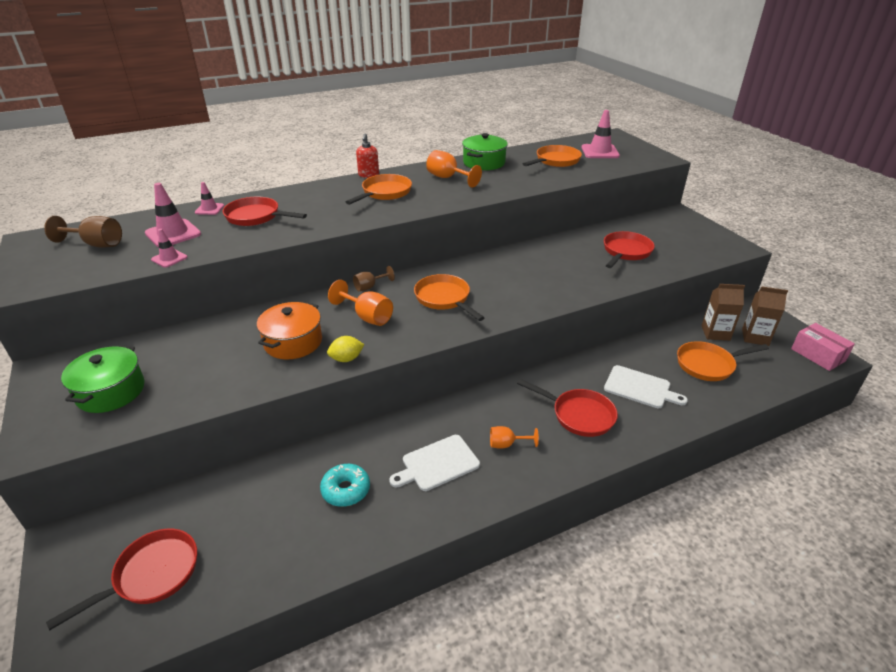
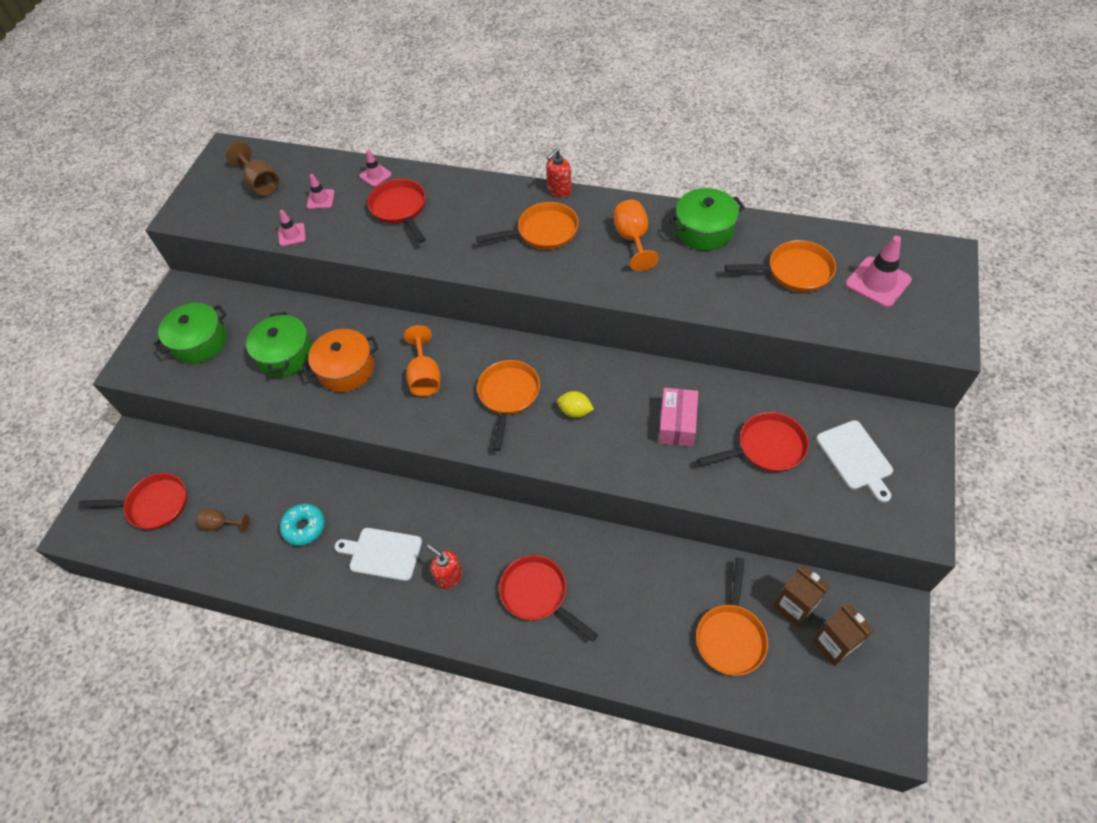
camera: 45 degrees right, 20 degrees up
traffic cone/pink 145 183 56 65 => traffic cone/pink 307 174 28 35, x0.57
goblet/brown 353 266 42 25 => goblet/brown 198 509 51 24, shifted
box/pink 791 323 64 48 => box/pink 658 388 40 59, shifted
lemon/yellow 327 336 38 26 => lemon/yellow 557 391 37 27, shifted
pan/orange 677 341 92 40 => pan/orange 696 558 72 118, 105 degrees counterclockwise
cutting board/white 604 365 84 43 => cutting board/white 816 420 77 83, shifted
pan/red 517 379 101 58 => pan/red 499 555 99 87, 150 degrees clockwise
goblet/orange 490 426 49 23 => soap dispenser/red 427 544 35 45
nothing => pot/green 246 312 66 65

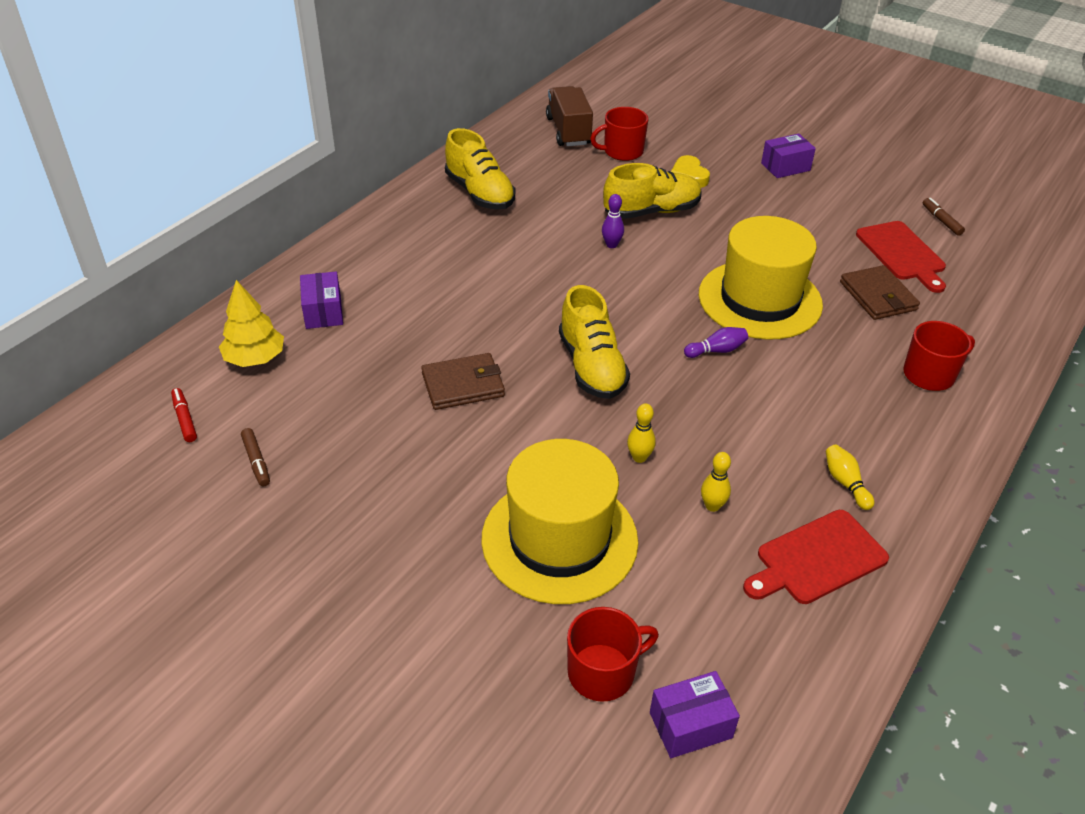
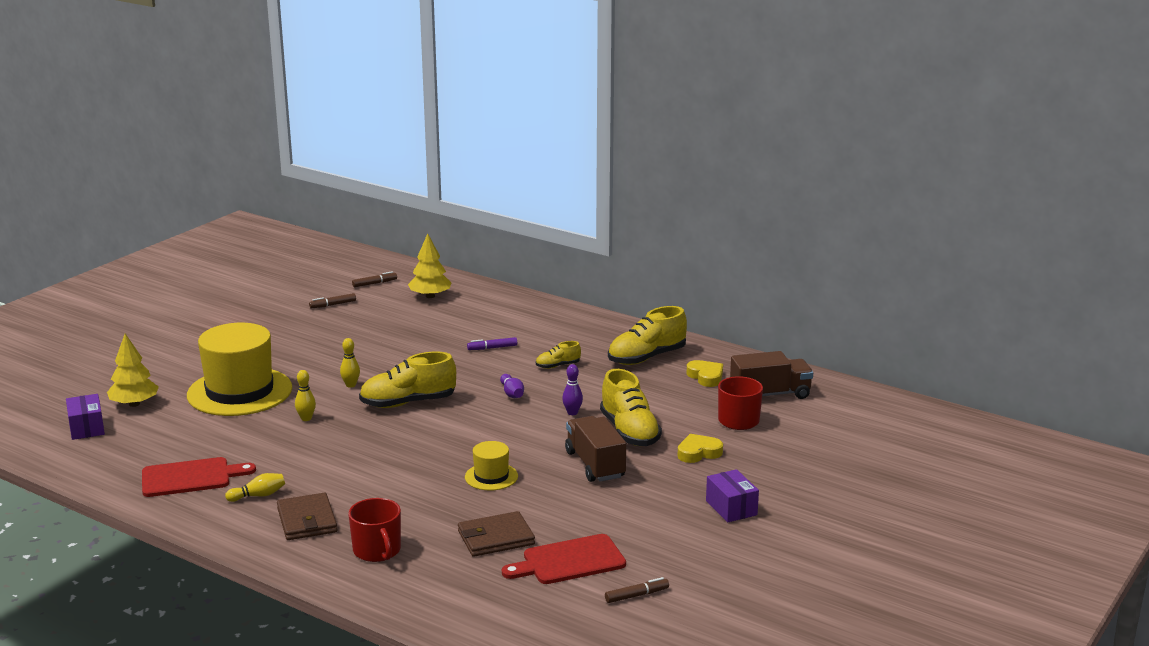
camera: 90 degrees right, 20 degrees down
hat/yellow 699 216 124 123 => hat/yellow 465 441 53 50, x0.46
box/purple 300 271 43 58 => nothing
bowling pin/purple 684 327 64 31 => bowling pin/purple 500 374 24 24, shifted
wallet/brown 421 353 84 57 => wallet/brown 277 493 60 47, shifted
marker/red 171 388 26 54 => marker/brown 352 271 45 16
bowling pin/yellow 701 452 30 60 => bowling pin/yellow 340 338 20 50, shifted
cutting board/red 743 510 146 94 => cutting board/red 142 457 114 40, 105 degrees clockwise
mug/red 567 607 92 95 => tree/yellow 107 334 52 73
nothing => marker/purple 467 337 50 13
nothing => shoe/yellow 536 341 45 28
nothing => heart/yellow 687 360 36 27
nothing => truck/brown 565 416 61 66

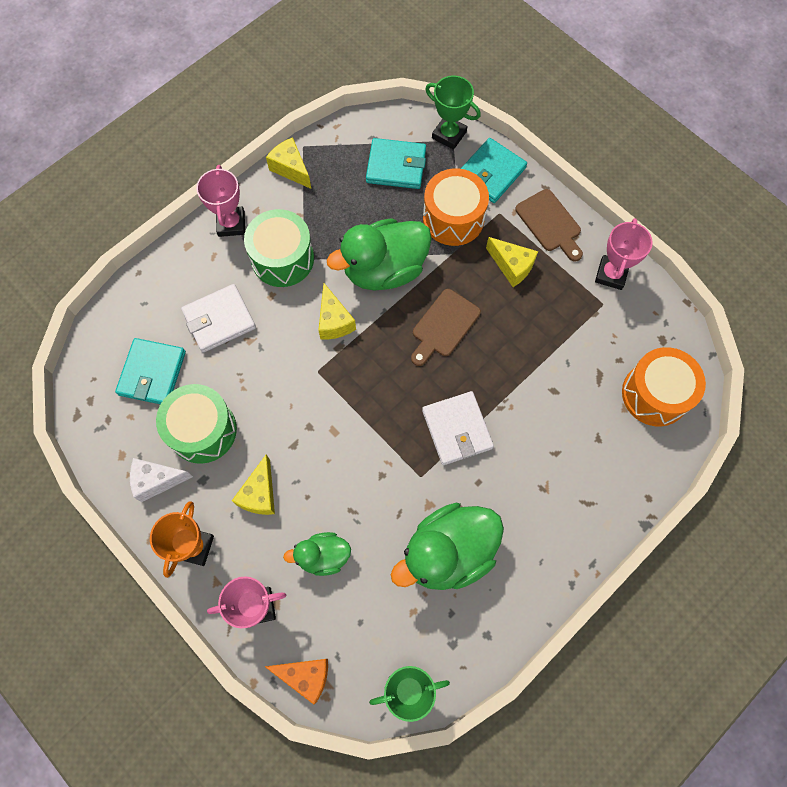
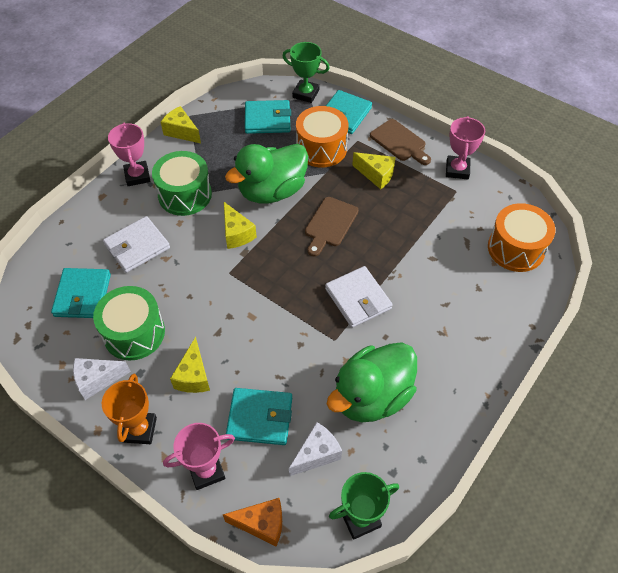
camera: 10 degrees left, 15 degrees down
duck/green 283 532 68 44 => wallet/turquoise 226 388 66 57
nothing => cheese/white 289 422 53 54

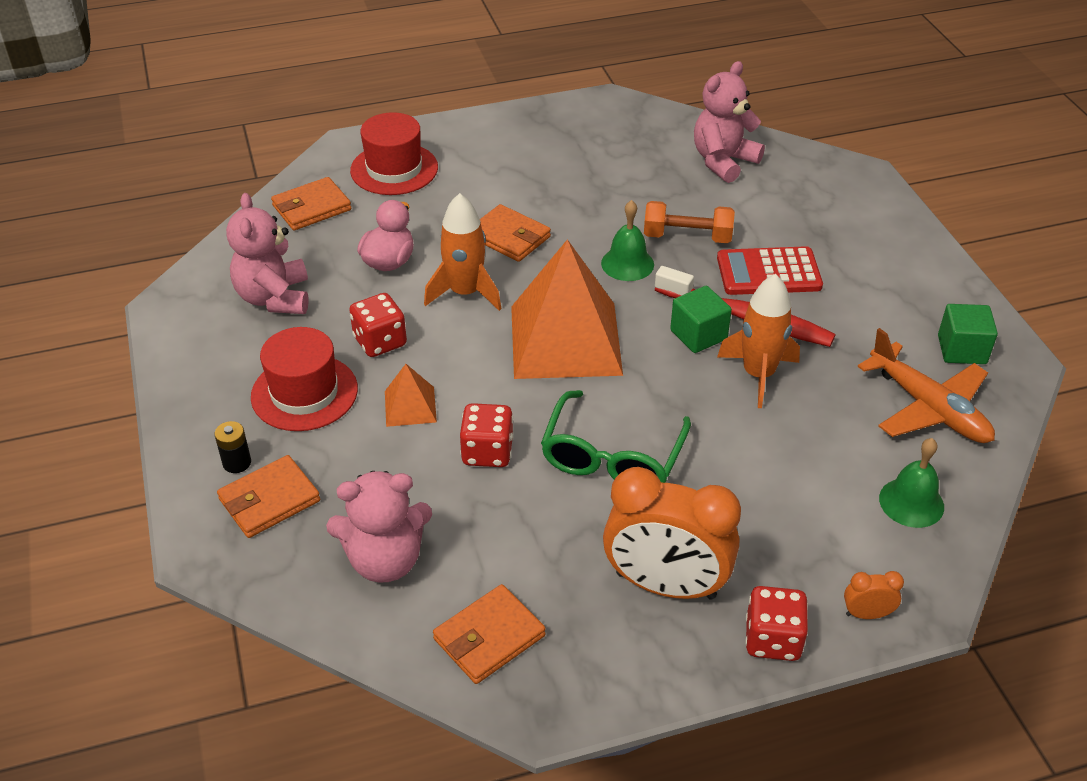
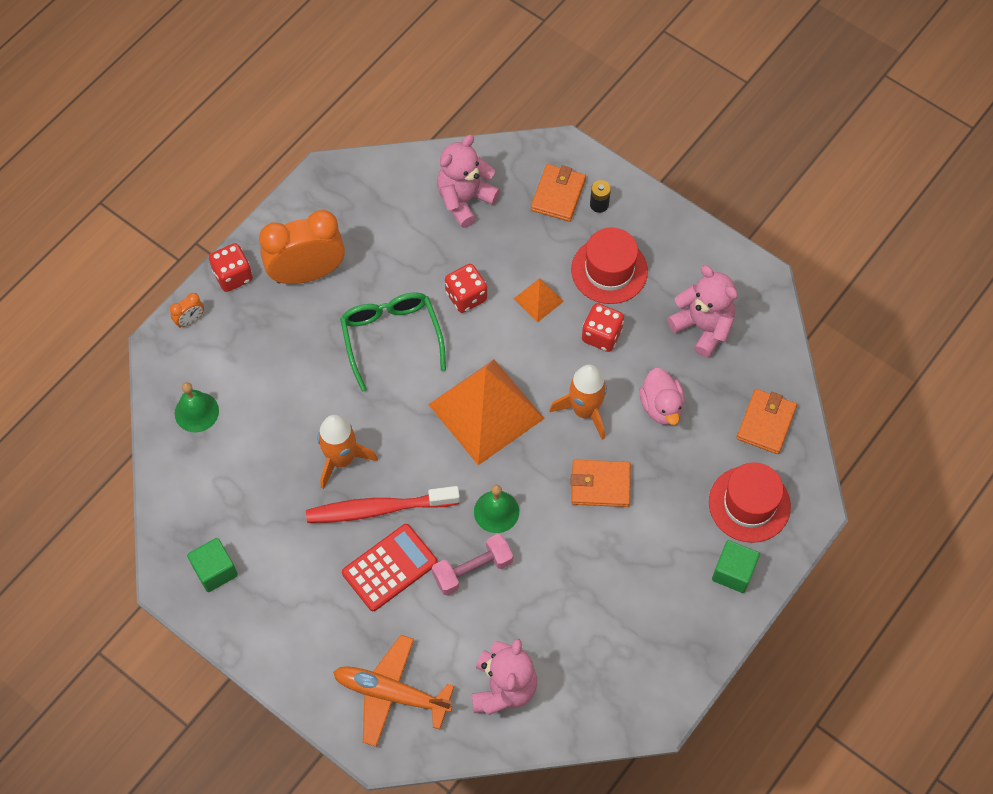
camera: 145 degrees right, 20 degrees up
dumbbell/orange 644 201 91 42 => dumbbell/pink 432 534 81 62
cube/green 670 286 62 67 => cube/green 712 540 48 53, shifted
plane/orange 858 328 137 115 => plane/orange 333 635 121 112, shifted
wallet/orange 433 584 113 100 => nothing

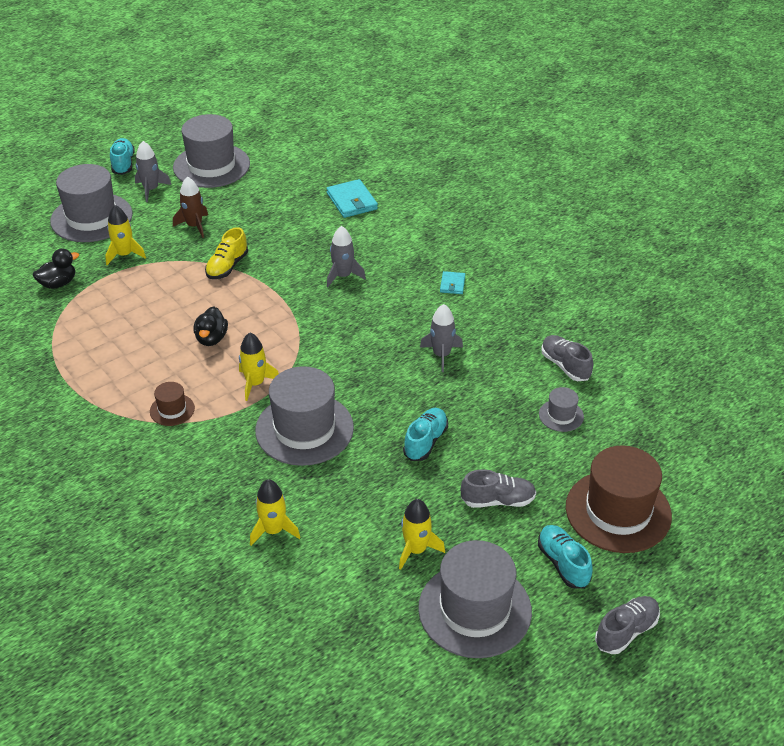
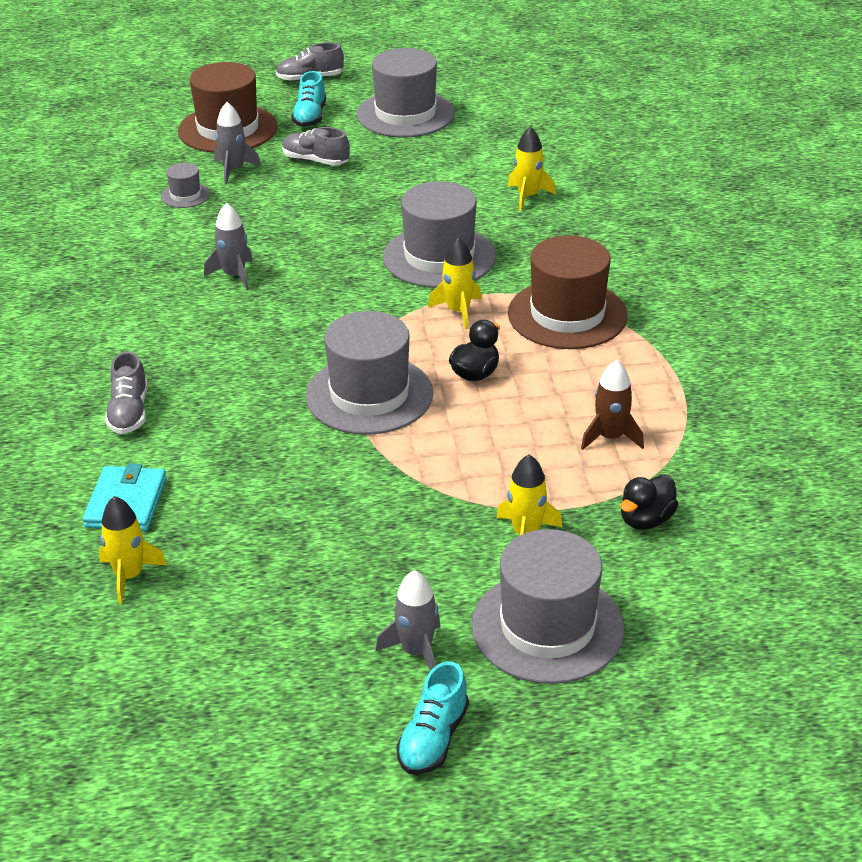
camera: 150 degrees left, 5 degrees down
hat/grey 173 114 77 74 => hat/grey 306 311 127 124, shifted
rocket/brown 173 177 35 61 => rocket/brown 581 360 63 90, shifted
rocket/grey 327 226 39 61 => rocket/grey 214 102 47 82, shifted
shoe/yellow 205 227 43 52 => nothing
duck/black 33 248 46 41 => duck/black 621 474 58 56, 45 degrees counterclockwise
wallet/turquoise 440 271 25 23 => nothing
shoe/grey 541 335 52 46 => shoe/grey 105 351 43 83, shifted
hat/brown 150 382 45 44 => hat/brown 508 235 120 114, x2.17
shoe/turquoise 403 408 45 53 => nothing
rocket/yellow 399 499 46 71 => rocket/yellow 99 496 68 108, shifted

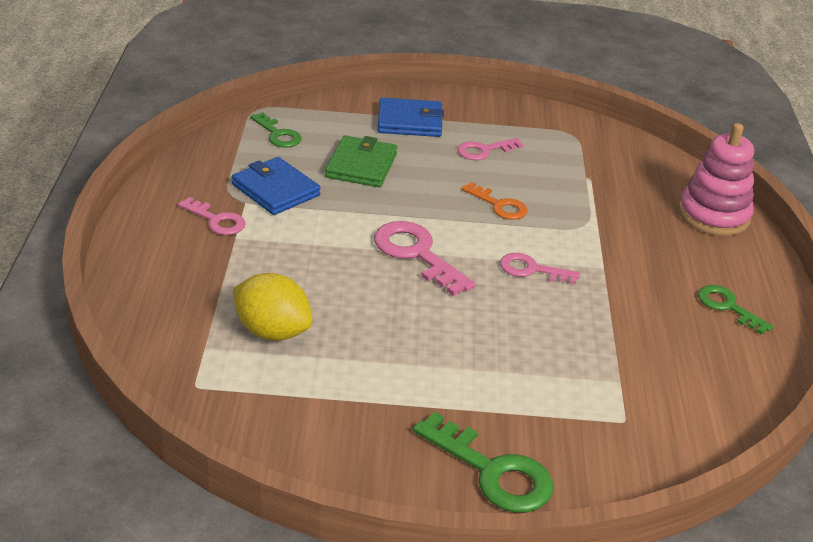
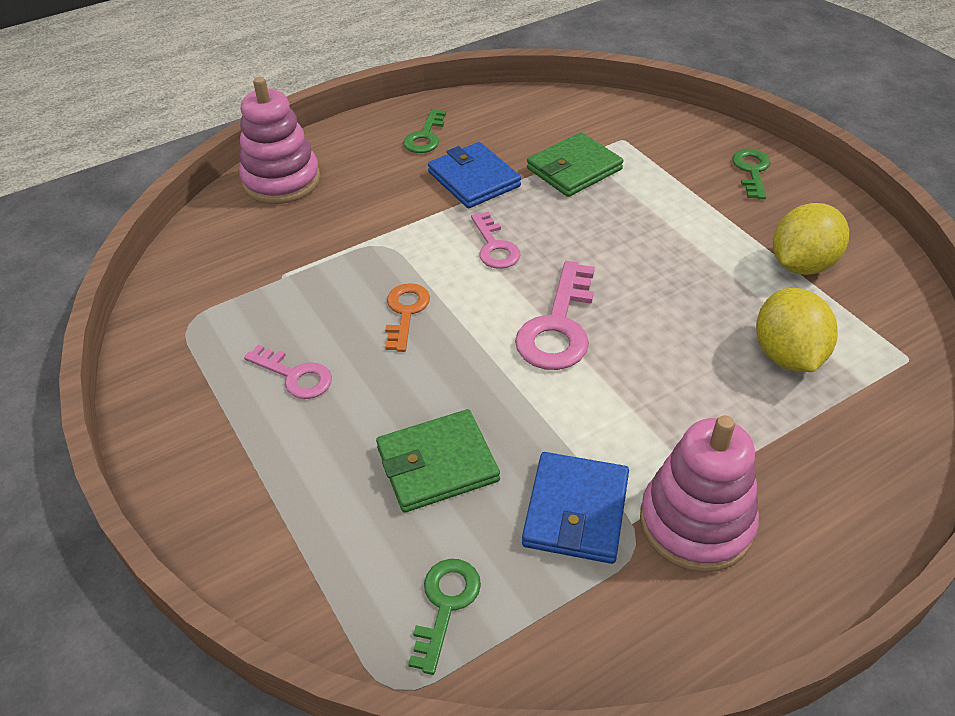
camera: 120 degrees left, 10 degrees up
wallet/blue 378 98 66 39 => wallet/blue 428 142 93 66, shifted
key/pink 178 197 68 38 => stacking toy/pink 640 415 119 157
key/green 413 412 140 101 => key/green 732 149 39 50, x0.62
nothing => wallet/green 527 132 96 65
nothing => lemon/yellow 773 203 76 72

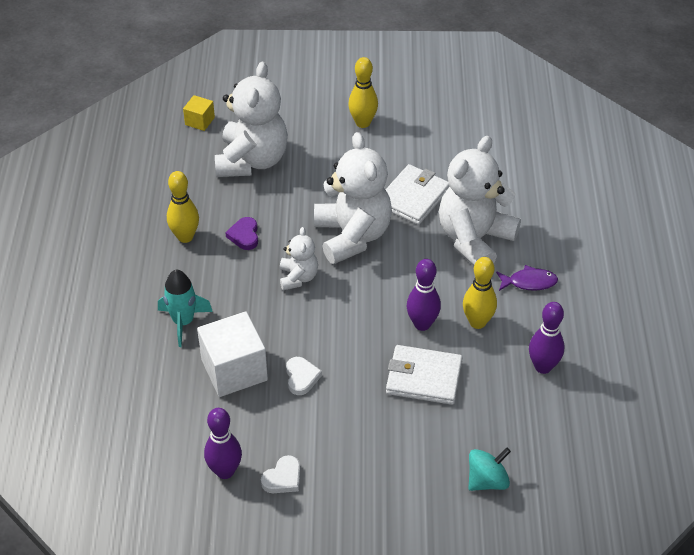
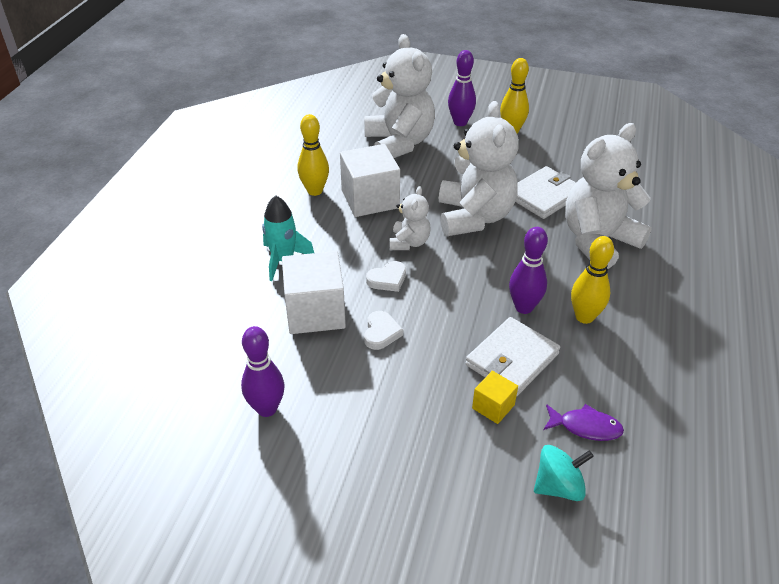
camera: 15 degrees right, 5 degrees down
teddy bear/white 215 62 73 115 => teddy bear/white 364 34 71 124, 45 degrees counterclockwise
cube/yellow 183 95 32 36 => cube/yellow 472 371 46 53, shifted
heart/purple 225 217 33 33 => cube/white 340 144 60 73
fish/purple 496 265 62 26 => fish/purple 544 404 80 37, shifted
bowling pin/purple 529 302 35 72 => bowling pin/purple 448 50 28 76, shifted
wallet/white 386 345 77 60 => wallet/white 465 317 95 80, 75 degrees counterclockwise
heart/white 261 455 39 38 => heart/white 366 261 40 31, shifted

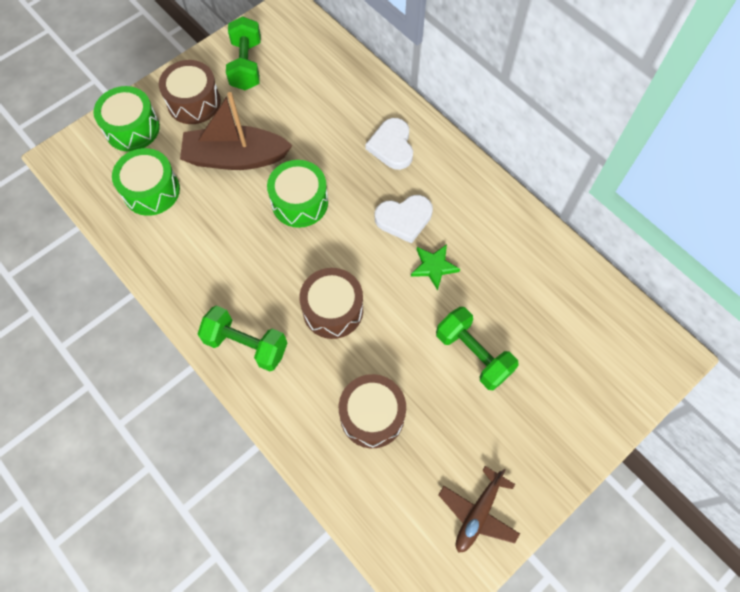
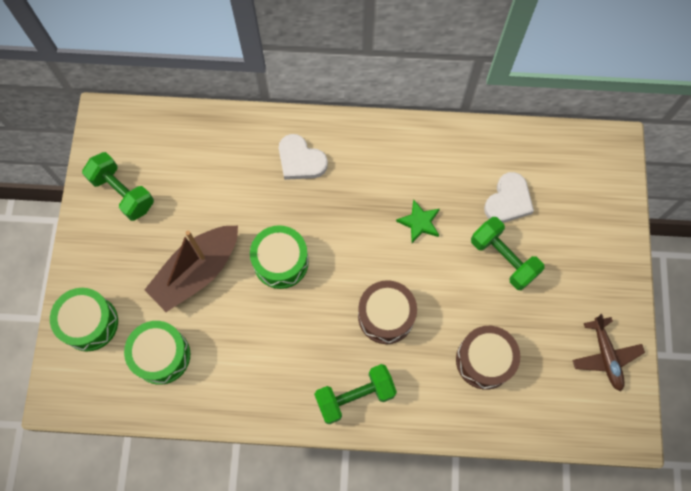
camera: 45 degrees left, 5 degrees up
drum/brown 159 60 62 64 => nothing
heart/white 375 195 58 49 => heart/white 484 172 50 51, shifted
dumbbell/green 436 307 83 83 => dumbbell/green 471 217 74 73, 45 degrees clockwise

